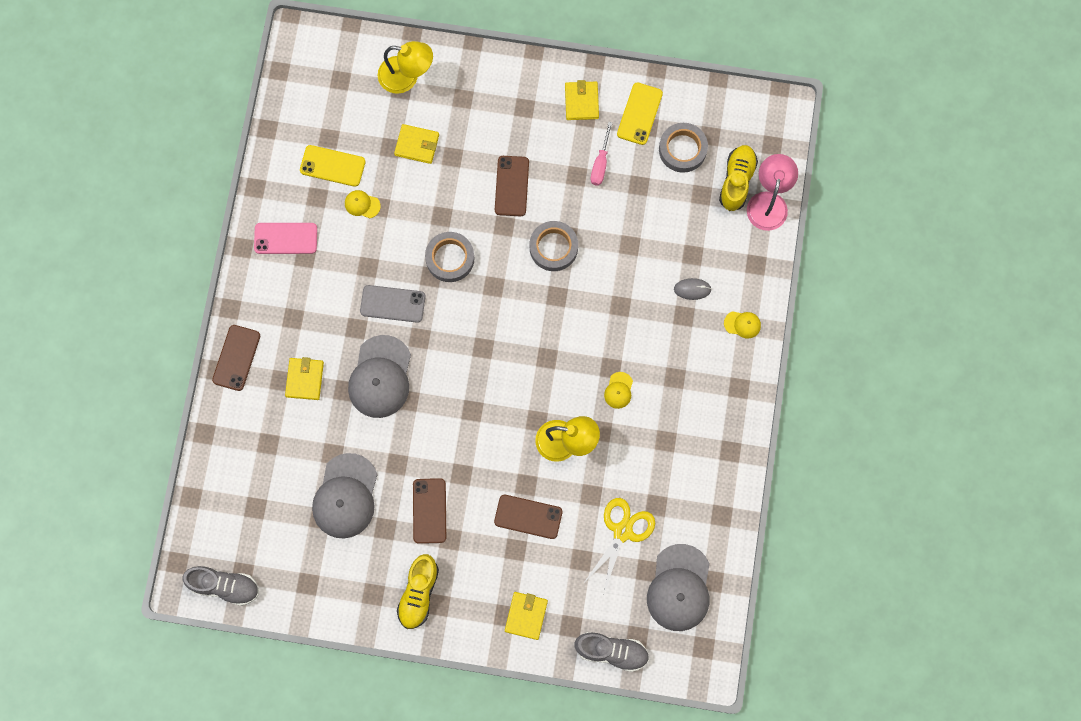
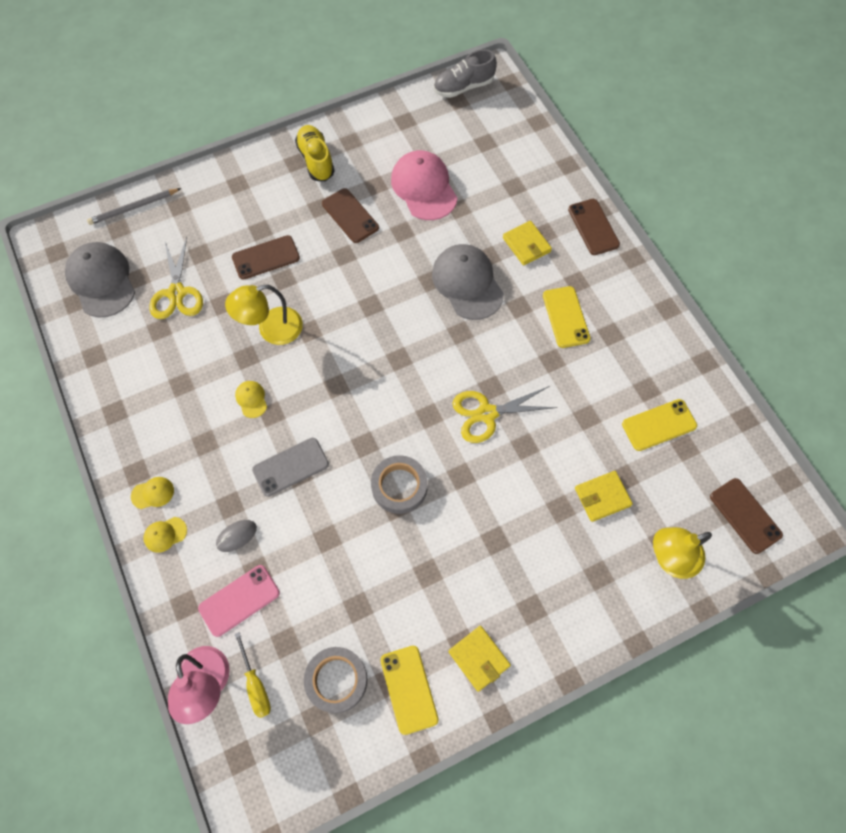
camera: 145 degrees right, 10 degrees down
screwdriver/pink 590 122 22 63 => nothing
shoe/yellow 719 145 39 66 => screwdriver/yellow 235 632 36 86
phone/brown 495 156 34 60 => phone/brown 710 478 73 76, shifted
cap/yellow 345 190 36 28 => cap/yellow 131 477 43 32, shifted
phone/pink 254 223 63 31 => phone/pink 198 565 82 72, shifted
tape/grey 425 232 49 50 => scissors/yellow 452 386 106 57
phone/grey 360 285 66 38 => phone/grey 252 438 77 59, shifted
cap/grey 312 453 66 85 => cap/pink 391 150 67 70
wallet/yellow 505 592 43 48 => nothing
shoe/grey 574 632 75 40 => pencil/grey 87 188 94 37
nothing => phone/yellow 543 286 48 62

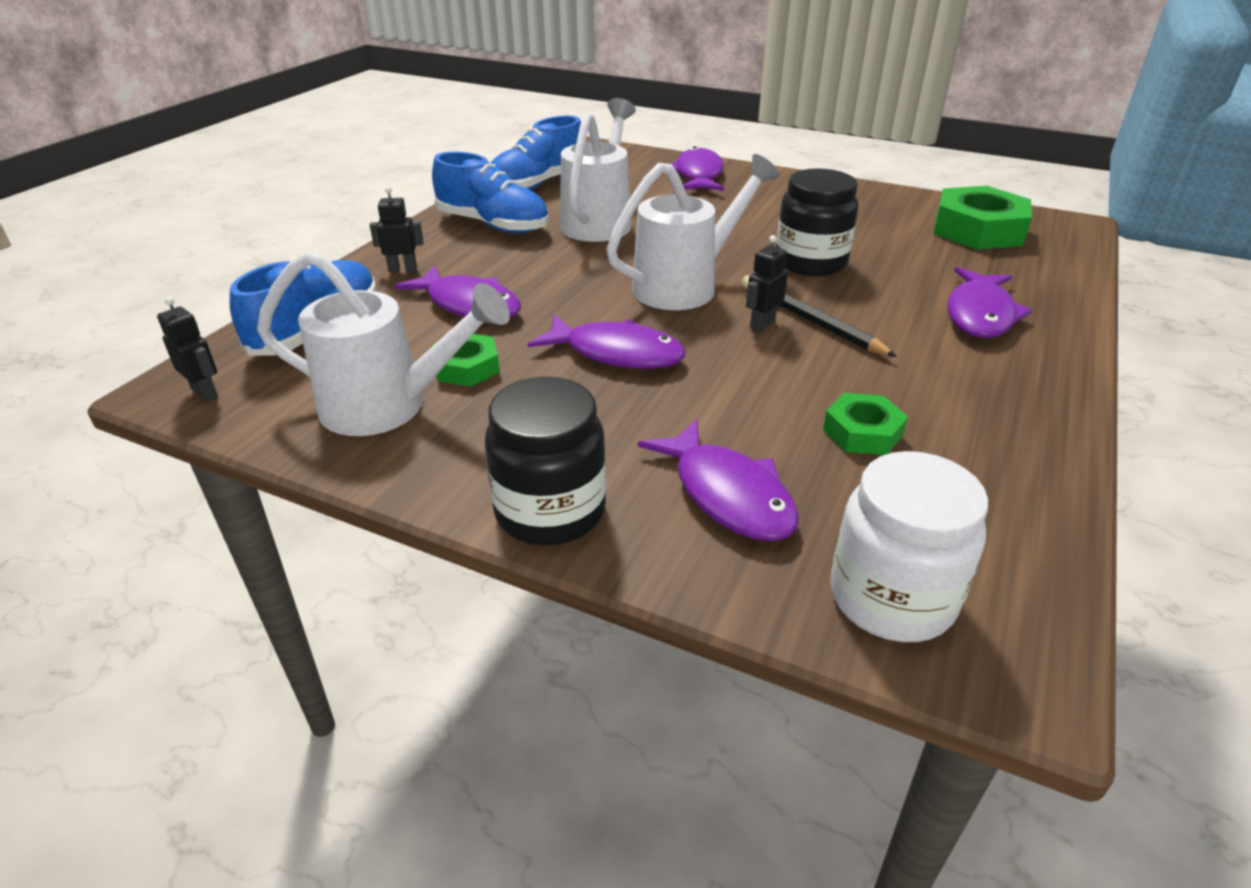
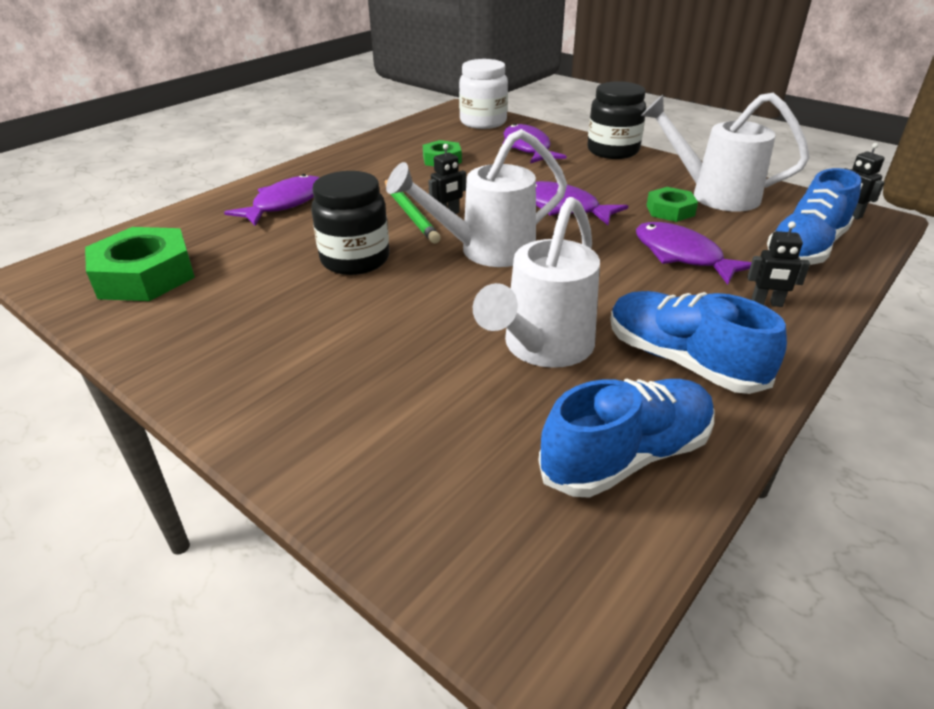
camera: 165 degrees left, 0 degrees up
fish/purple 671 146 53 45 => nothing
pencil/black 741 275 156 82 => pencil/green 385 179 56 64

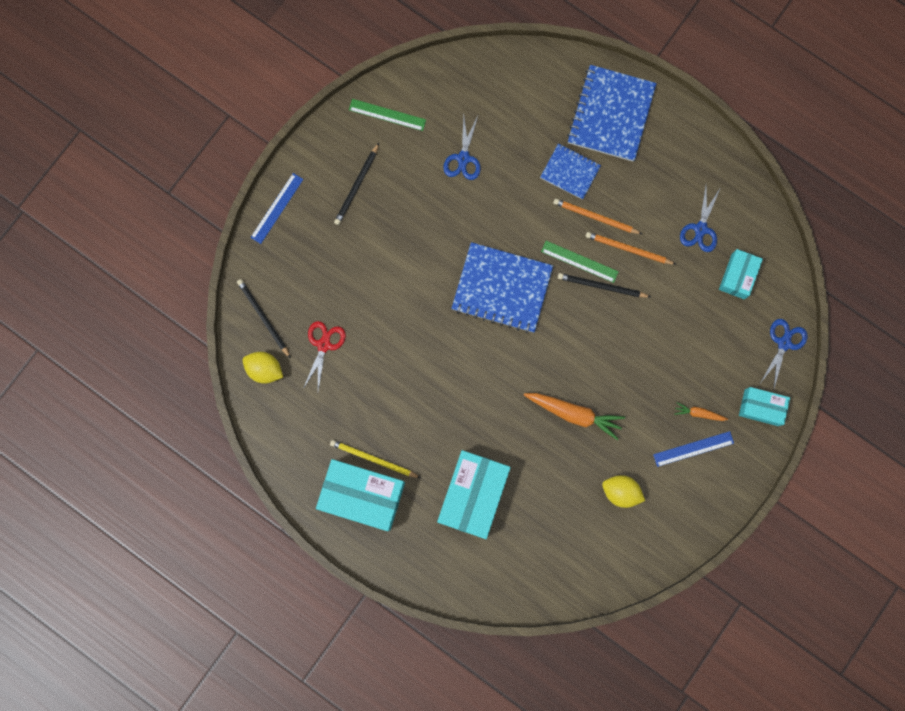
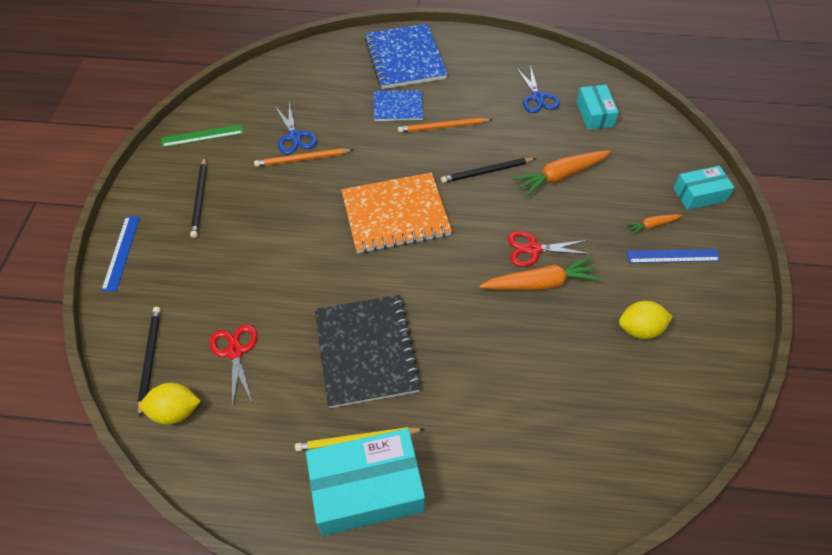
camera: 30 degrees left, 25 degrees down
pencil/orange 586 232 91 33 => pencil/orange 254 148 99 19, shifted
ruler/green 541 241 78 42 => nothing
notebook/blue 451 242 102 91 => notebook/orange 341 173 111 81
pencil/black 237 279 54 80 => pencil/black 138 307 23 111, 60 degrees clockwise
scissors/blue 760 319 48 69 => nothing
ruler/blue 653 431 81 36 => ruler/blue 626 249 95 14, 45 degrees clockwise
box/turquoise 437 450 74 89 => nothing
nothing => carrot/orange 513 150 98 47
nothing => scissors/red 508 231 82 36
nothing => notebook/black 315 295 107 113

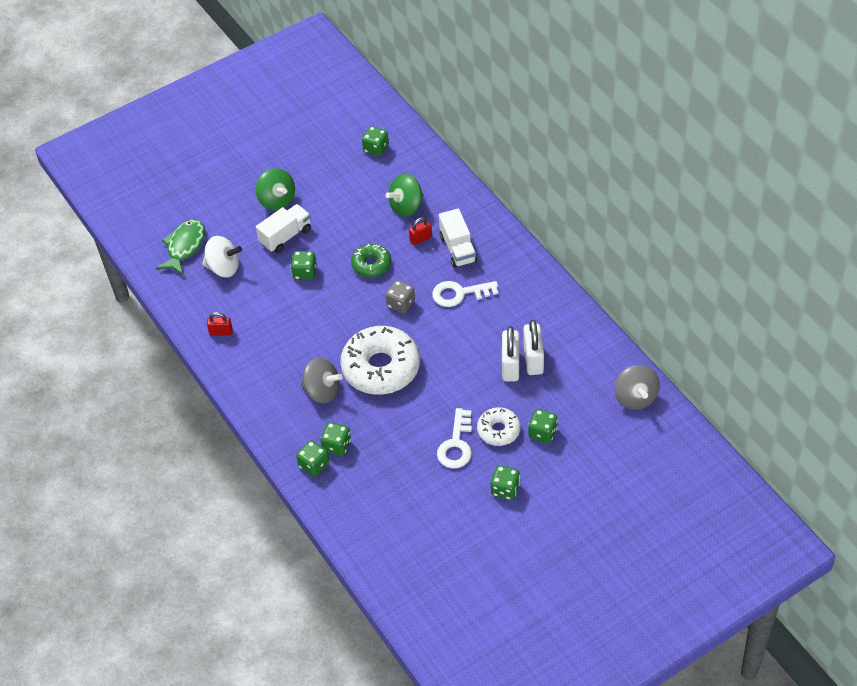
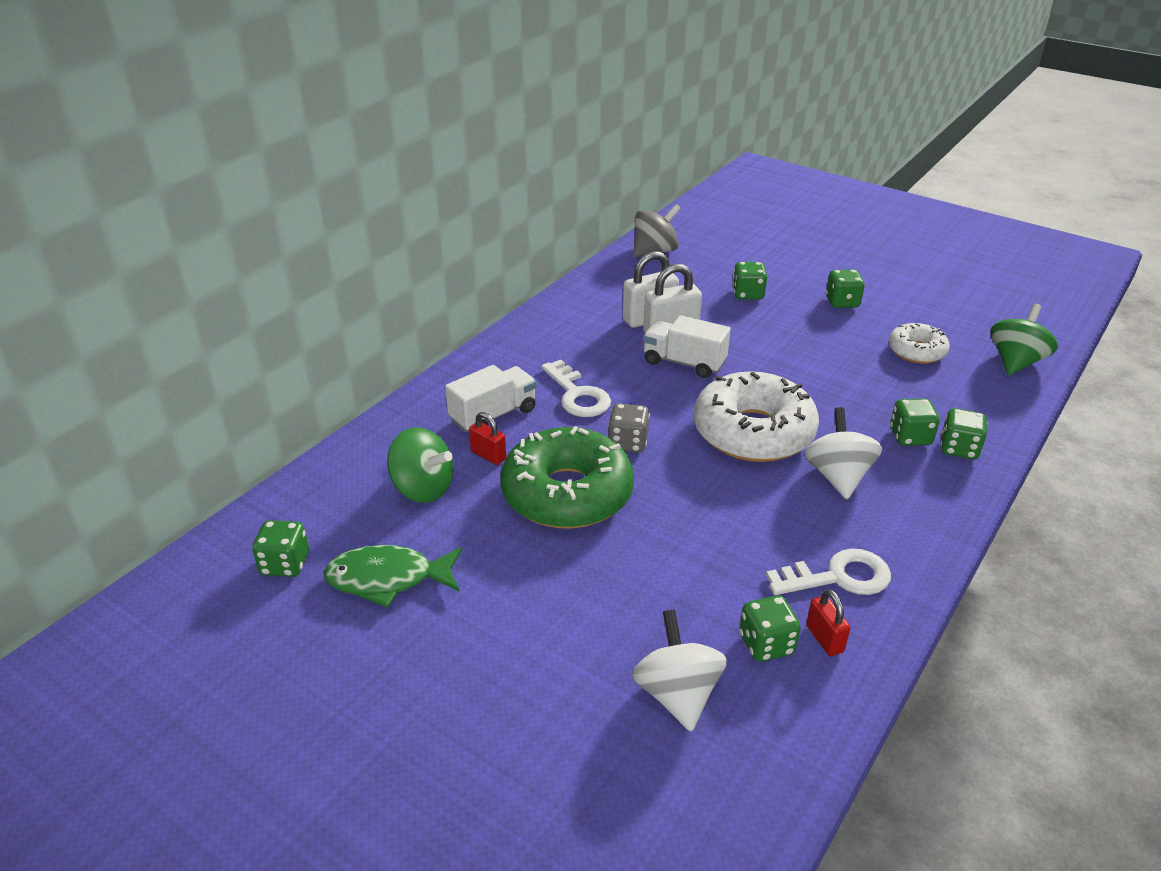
camera: 115 degrees left, 15 degrees down
spinning top/green 256 168 39 42 => spinning top/green 991 304 67 71, shifted
truck/white 256 204 55 49 => truck/white 643 315 88 63, shifted
fish/green 156 219 49 57 => fish/green 324 545 138 63, shifted
donut/green 351 244 40 34 => donut/green 500 426 134 103, x1.88
dice/green 291 251 26 29 => dice/green 739 595 62 67, shifted
spinning top/grey 301 357 41 46 => spinning top/white 804 407 78 92
donut/white 477 407 44 39 => donut/white 888 323 62 41, shifted
key/white 437 408 35 61 => key/white 766 549 125 46, shifted

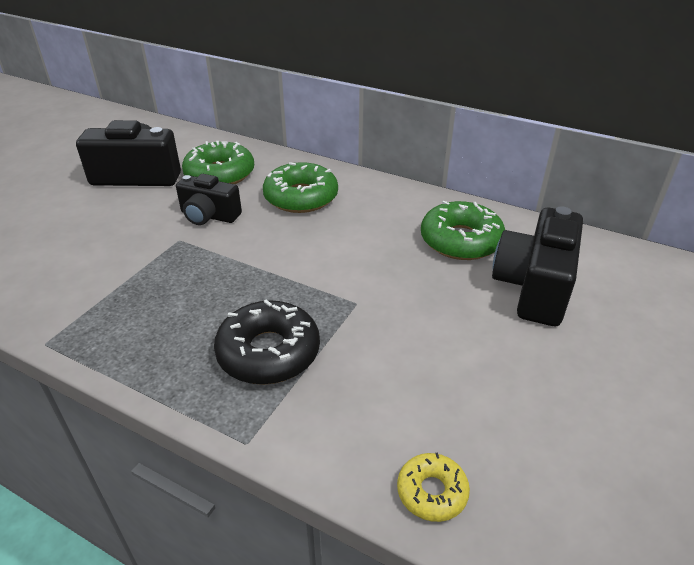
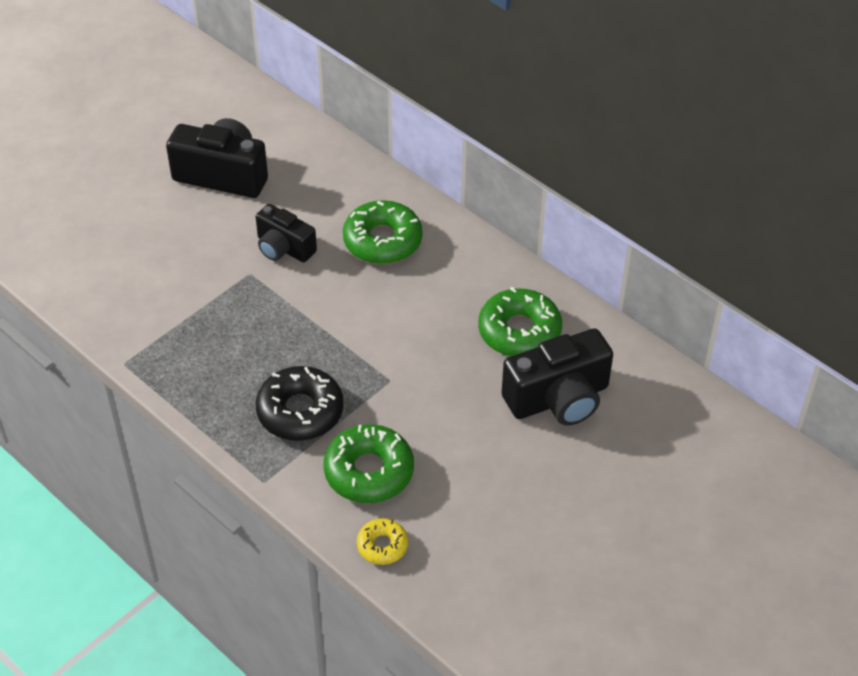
camera: 15 degrees right, 10 degrees up
donut/green 182 141 72 43 => donut/green 324 424 90 79, shifted
camera/black 492 207 91 119 => camera/black 501 328 112 98, 150 degrees counterclockwise

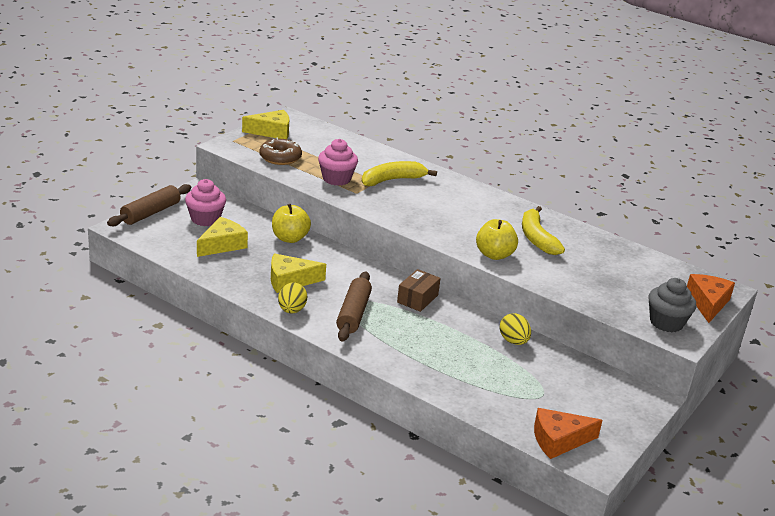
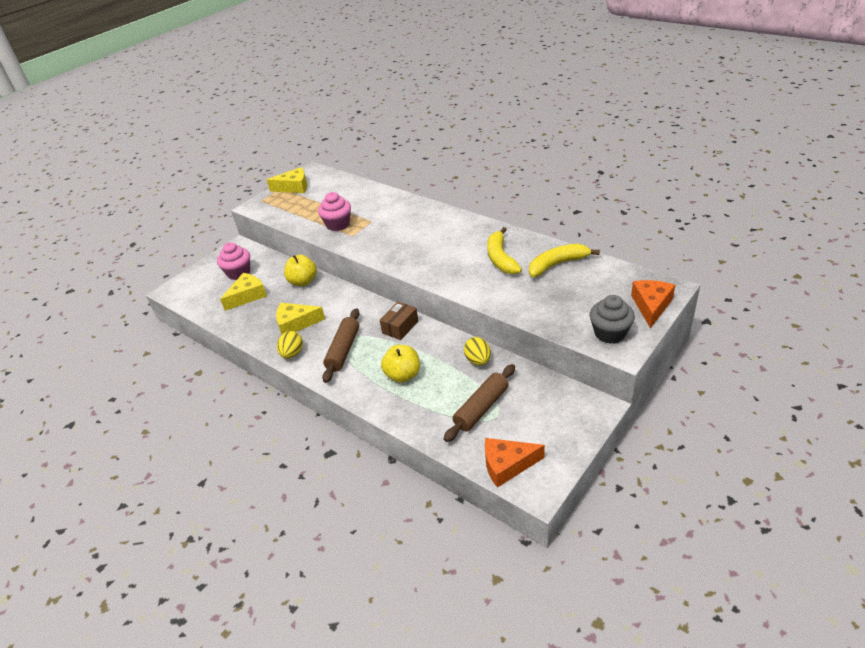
camera: 10 degrees right, 10 degrees up
donut/brown 259 138 43 27 => nothing
banana/yellow 362 161 75 25 => banana/yellow 529 244 71 33, shifted
rolling pin/brown 107 184 84 42 => rolling pin/brown 444 364 71 78, shifted
apple/yellow 476 219 42 41 => apple/yellow 381 345 39 38, shifted

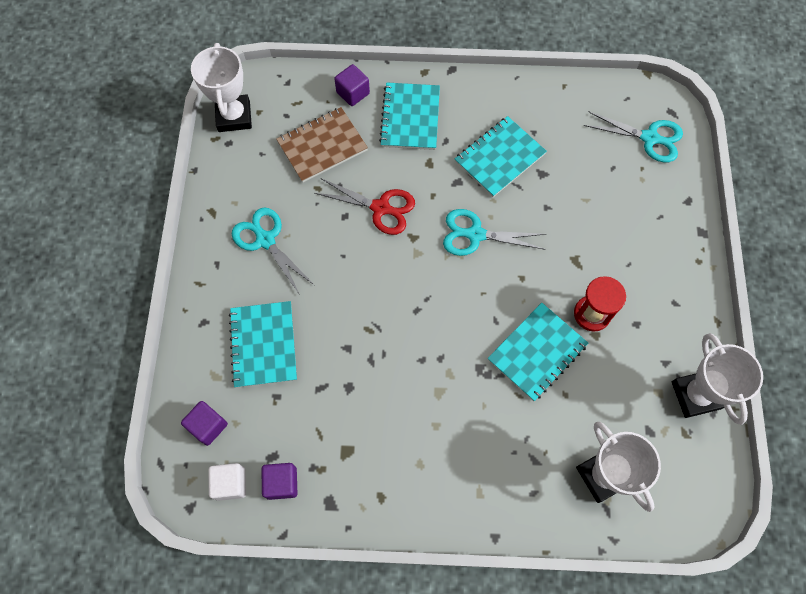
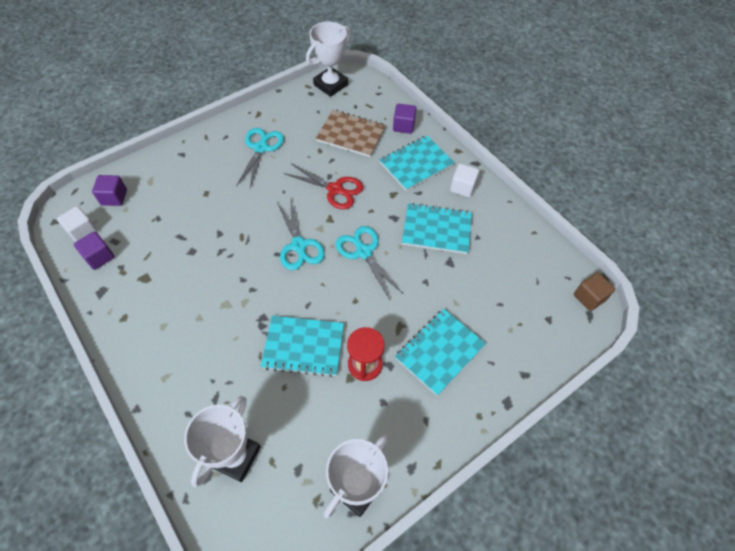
camera: 50 degrees right, 10 degrees down
scissors/turquoise 584 111 99 52 => scissors/turquoise 277 197 48 73, shifted
scissors/red 314 178 101 57 => scissors/red 284 164 79 45, 45 degrees counterclockwise
notebook/turquoise 229 301 68 87 => notebook/turquoise 395 309 91 87, shifted
nothing => cube/white 450 164 29 33
nothing => cube/brown 574 272 41 39

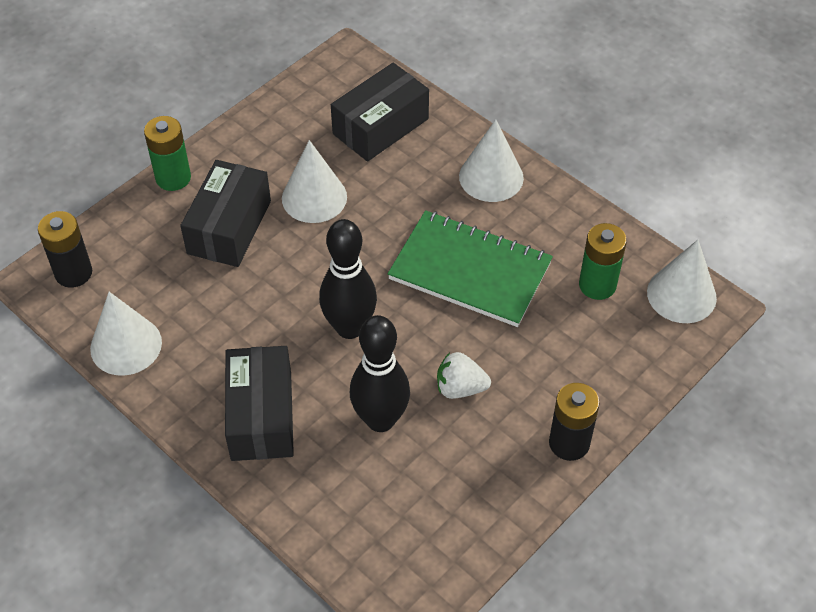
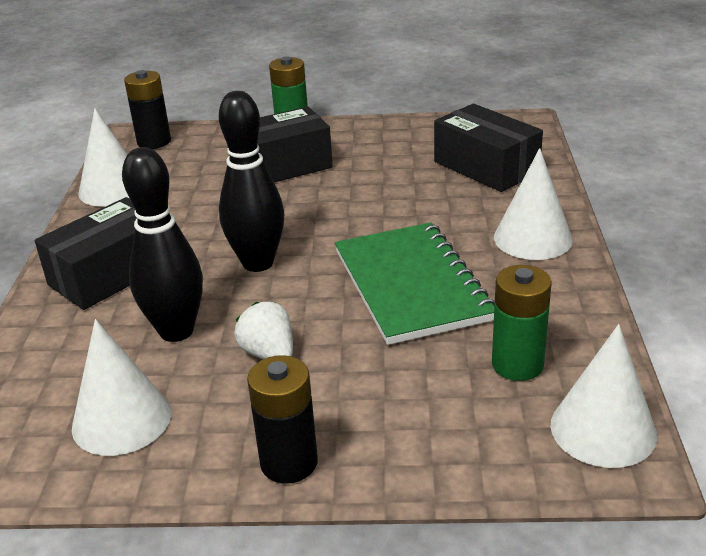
camera: 50 degrees right, 20 degrees down
box/black 331 63 98 99 => box/black 434 104 109 88, 45 degrees clockwise
cone/white 282 140 65 83 => cone/white 72 319 99 137, shifted

